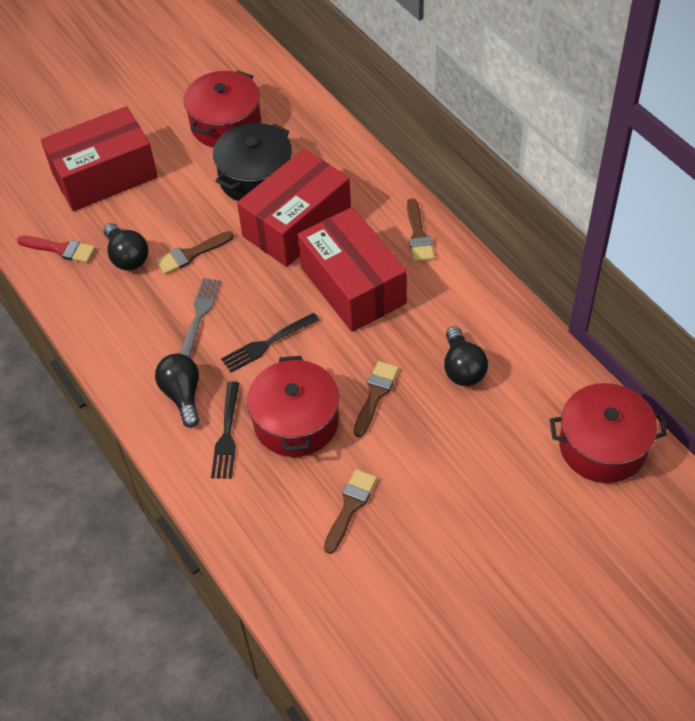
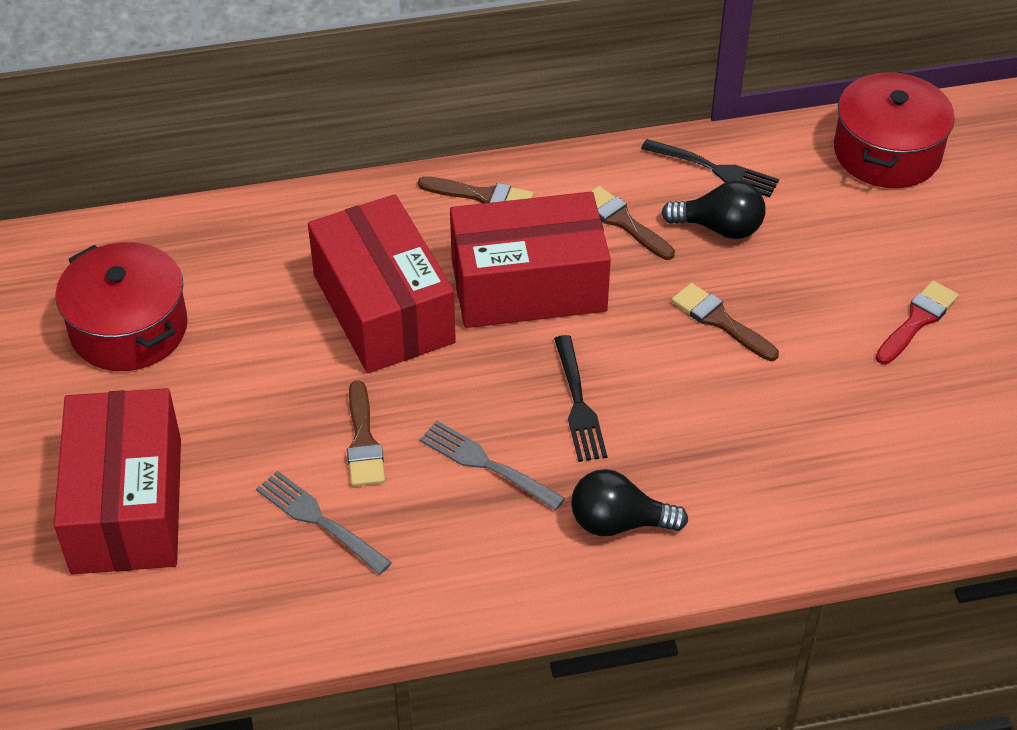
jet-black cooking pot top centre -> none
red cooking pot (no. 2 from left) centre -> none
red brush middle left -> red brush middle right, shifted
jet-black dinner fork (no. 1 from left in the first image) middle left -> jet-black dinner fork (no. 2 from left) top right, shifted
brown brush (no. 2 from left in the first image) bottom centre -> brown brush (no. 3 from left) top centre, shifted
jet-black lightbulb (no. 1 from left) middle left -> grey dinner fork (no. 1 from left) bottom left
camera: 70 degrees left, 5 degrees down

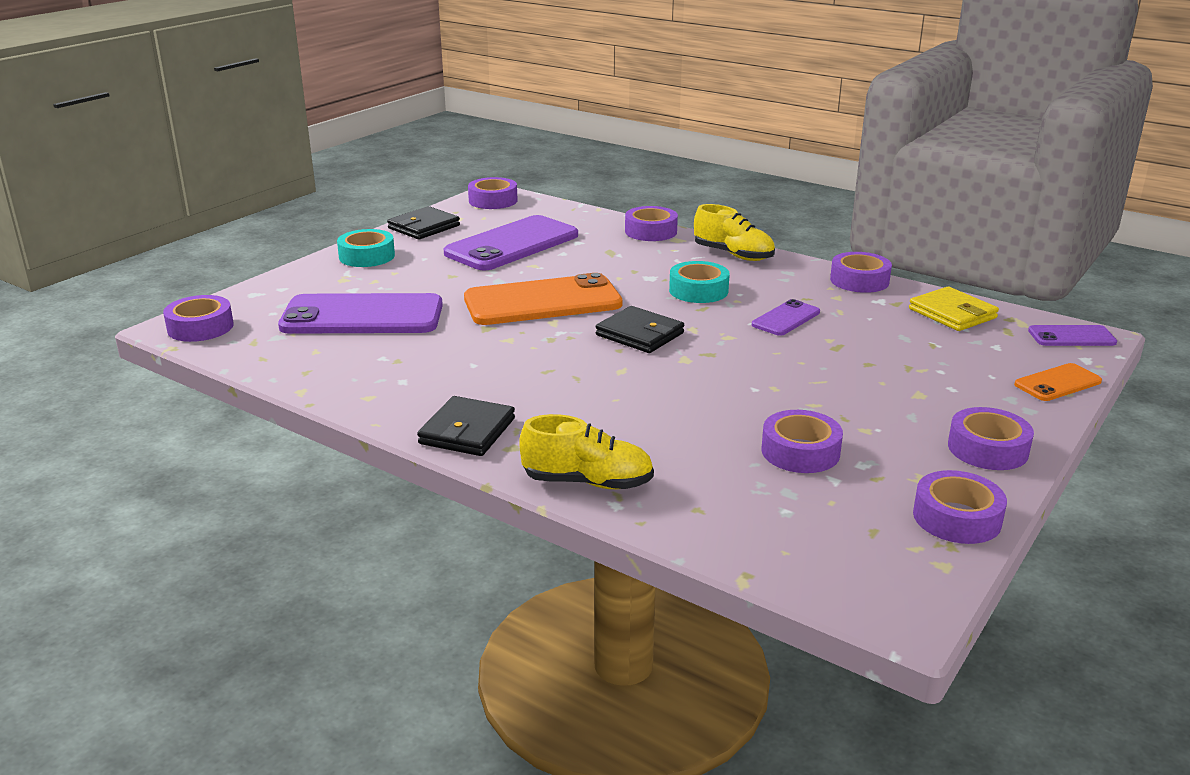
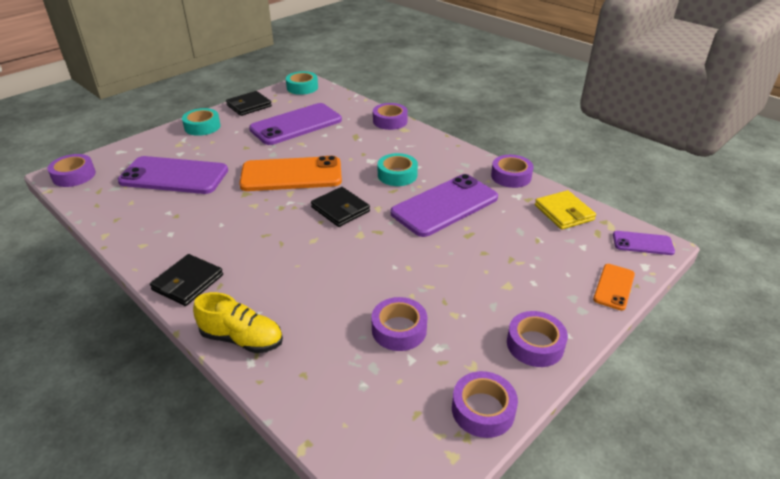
bright yellow shoe (no. 2 from left) top centre -> none
violet sticky tape (no. 2 from left) top centre -> aqua sticky tape (no. 2 from left) top centre
bright orange phone (no. 2 from left) middle right, 45 degrees counterclockwise
violet phone (no. 3 from left) centre, x2.06
camera: 10 degrees right, 10 degrees up

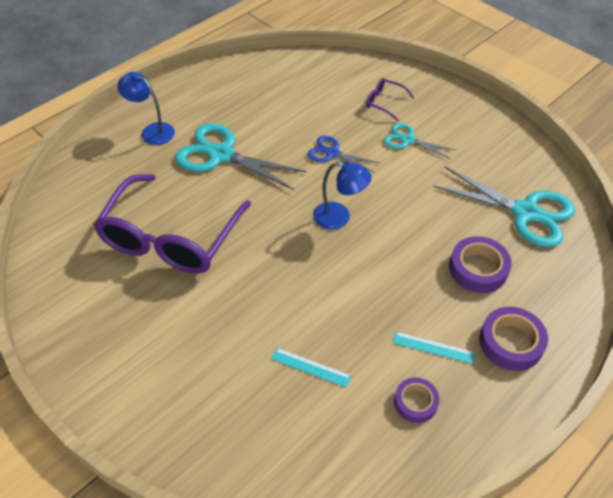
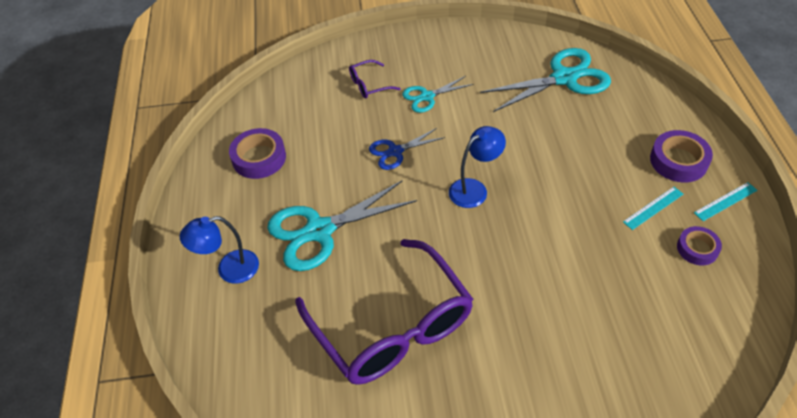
aqua straightedge (no. 1 from left in the first image) bottom centre -> aqua straightedge (no. 2 from left) middle right, shifted
violet sticky tape (no. 2 from left in the first image) middle right -> violet sticky tape (no. 1 from left) middle left, shifted
camera: 50 degrees left, 0 degrees up

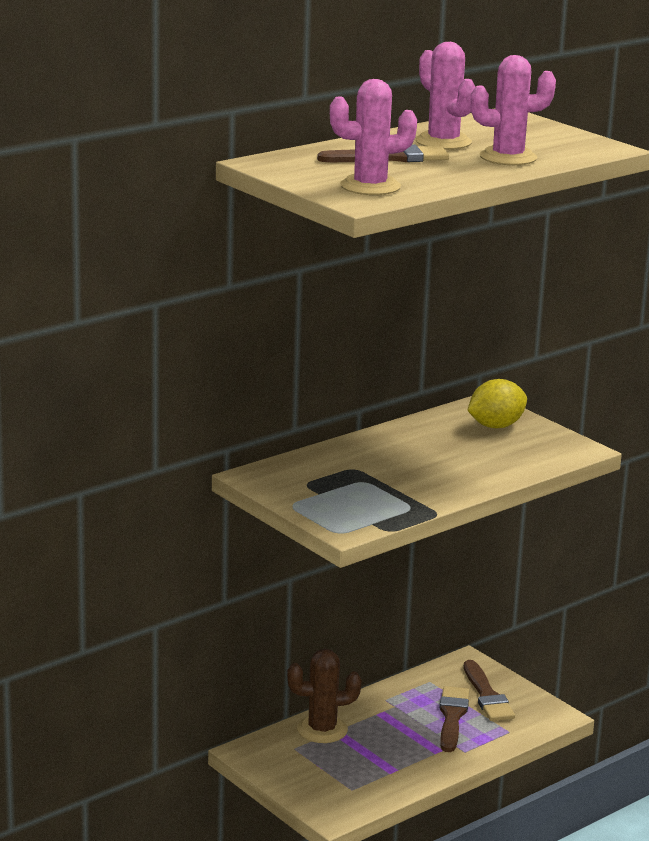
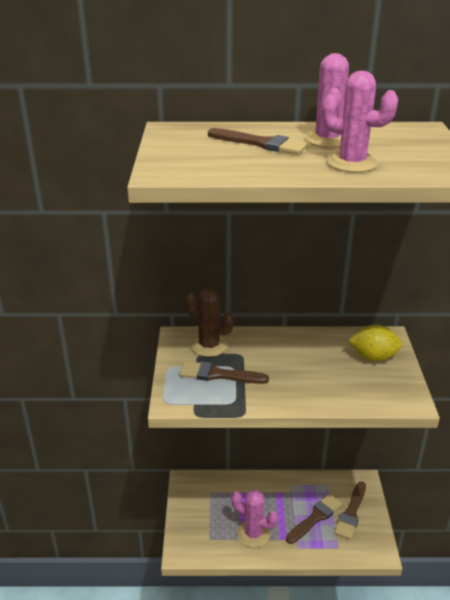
none -> brown brush (no. 1 from left) centre
brown saguaro cactus bottom centre -> brown saguaro cactus centre, shifted
rose-pink saguaro cactus (no. 1 from left) top centre -> rose-pink saguaro cactus (no. 1 from left) bottom centre, shifted
camera: 40 degrees right, 10 degrees up

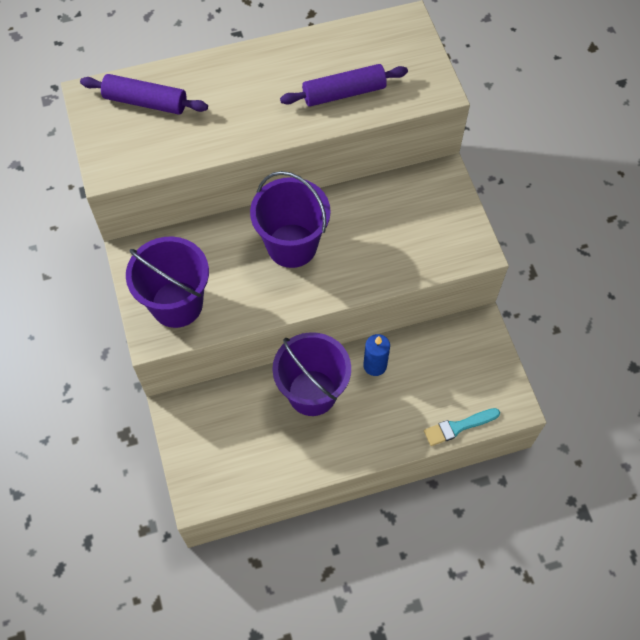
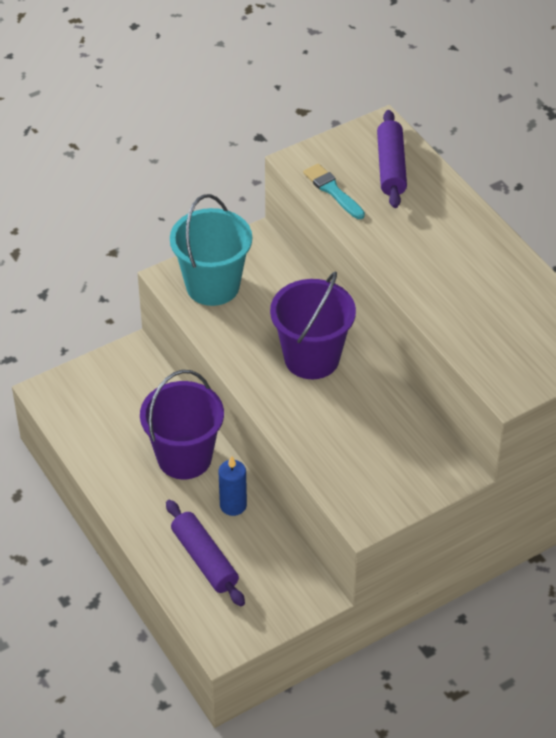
violet rolling pin (no. 2 from left in the first image) top centre -> violet rolling pin (no. 1 from left) bottom centre, shifted
aqua brush bottom right -> aqua brush top centre, shifted
violet bucket (no. 1 from left) middle left -> aqua bucket centre
camera: 75 degrees right, 15 degrees down

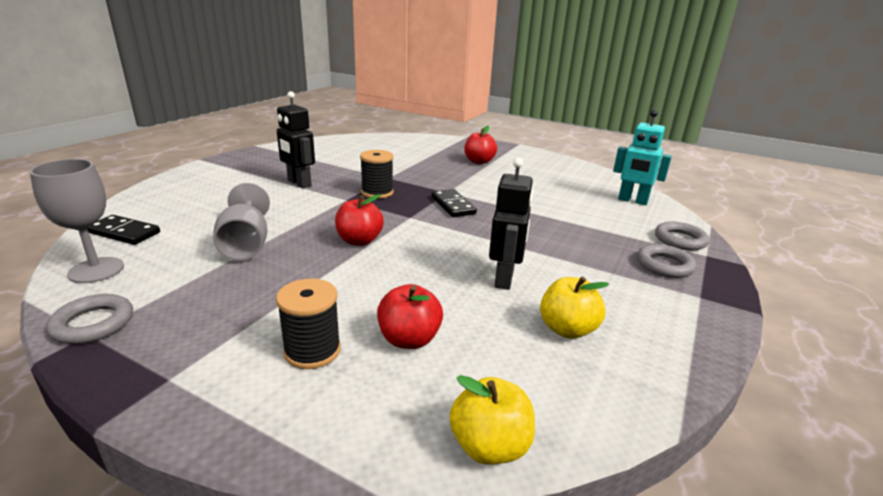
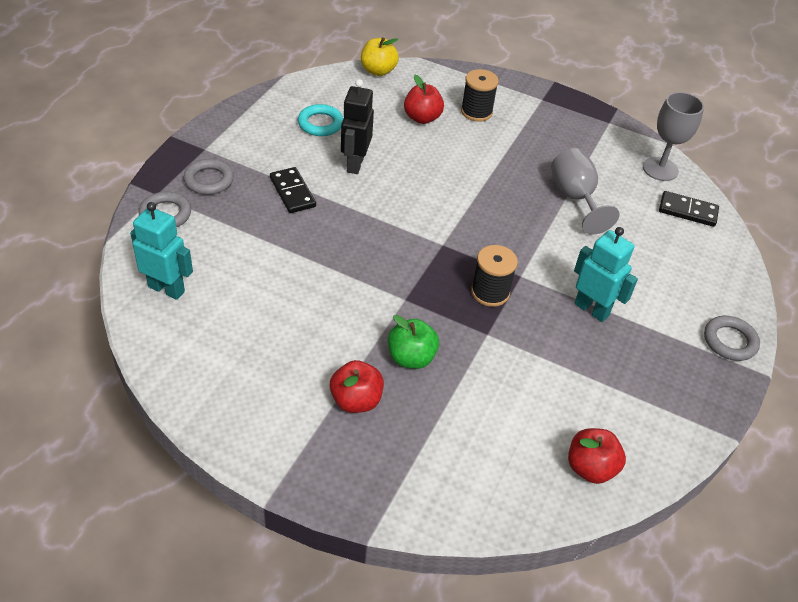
none -> emerald apple fruit centre
grey hoop (no. 1 from left in the first image) middle left -> grey hoop (no. 3 from left) middle right, shifted
red apple fruit (no. 1 from left in the first image) centre -> red apple fruit (no. 3 from left) bottom right, shifted
jet-black domino tile (no. 2 from left in the first image) centre -> jet-black domino tile (no. 1 from left) top centre, shifted
bright yellow apple fruit (no. 2 from left) centre -> aqua hoop top centre
jet-black robot figure (no. 1 from left) top centre -> aqua robot figure (no. 2 from left) middle right
camera: 175 degrees right, 20 degrees up

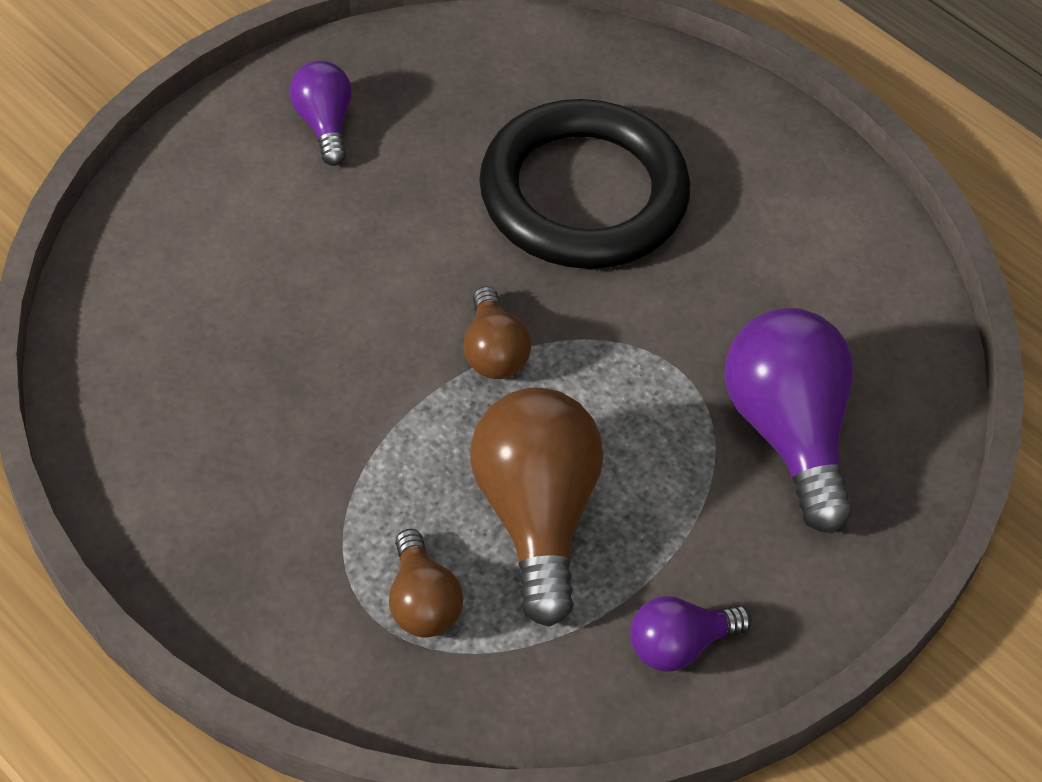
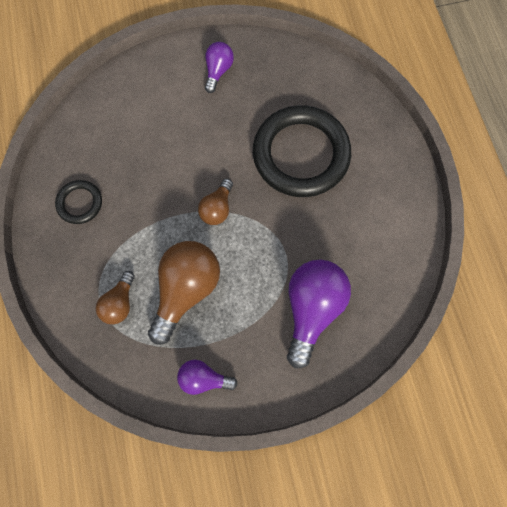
none -> jet-black hoop (no. 1 from left) middle left
camera: 35 degrees right, 20 degrees up

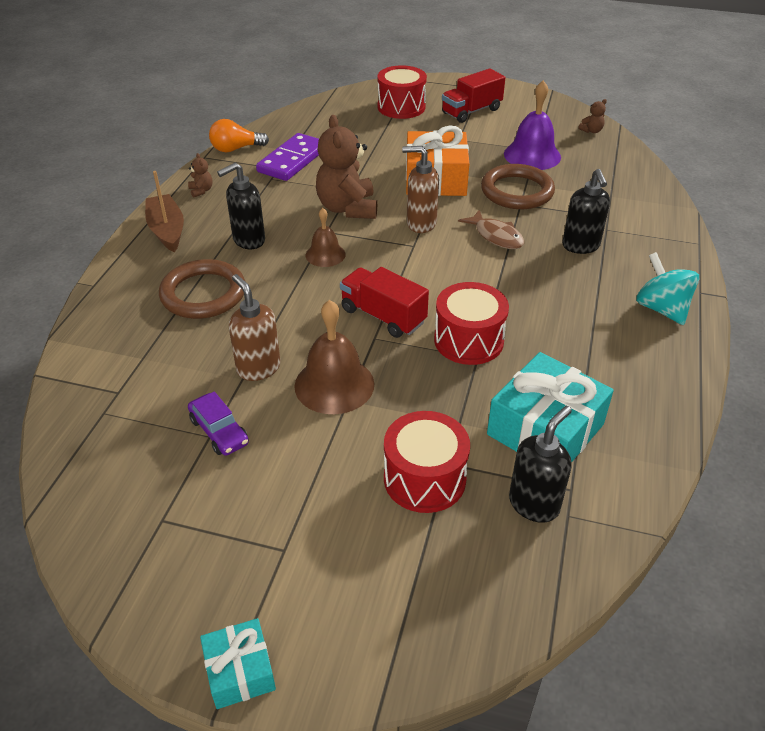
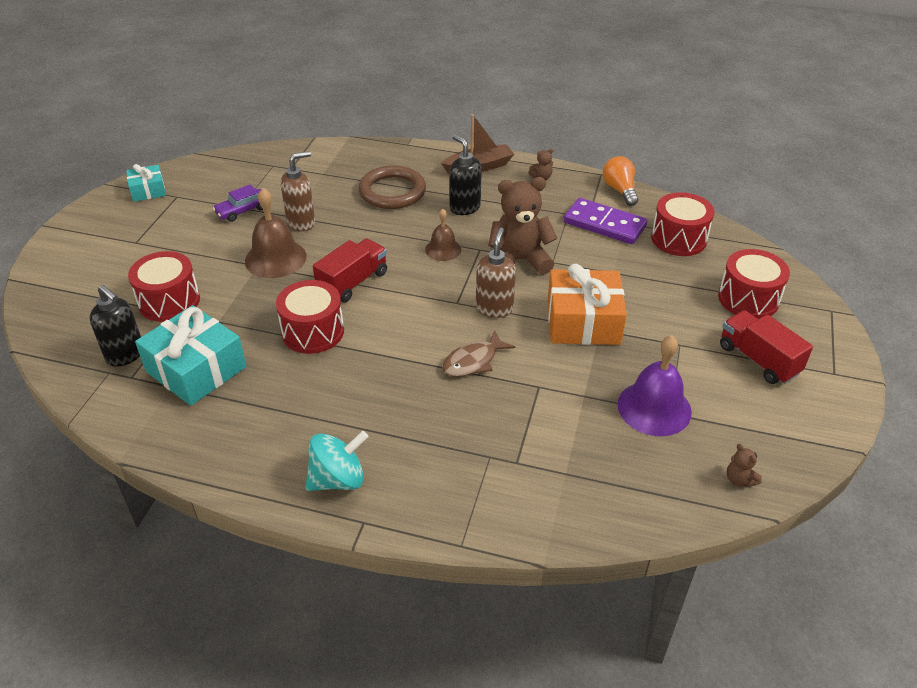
brown hoop (no. 2 from left) top right -> none
jet-black soap pump (no. 3 from left) top right -> none
none -> red drum (no. 3 from left) top right
aqua gift (no. 1 from left) bottom left -> aqua gift (no. 1 from left) top left, shifted
camera: 90 degrees right, 0 degrees up

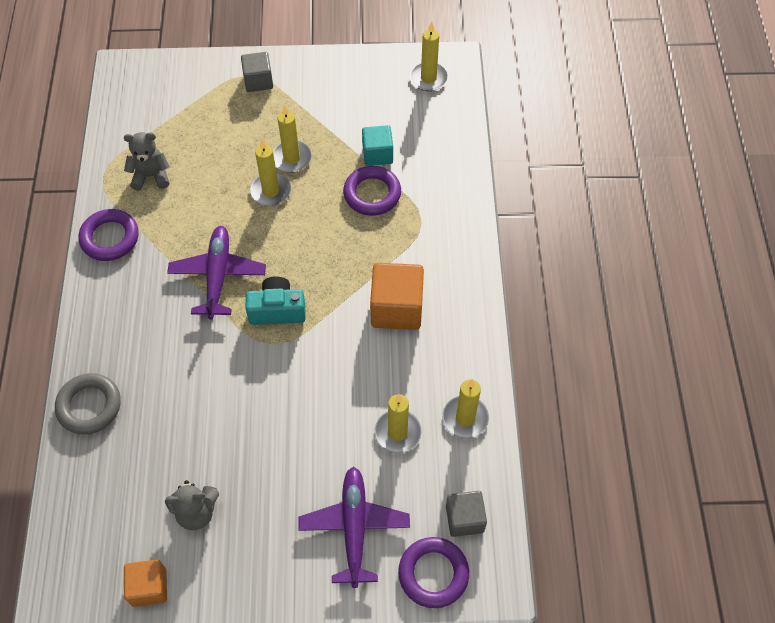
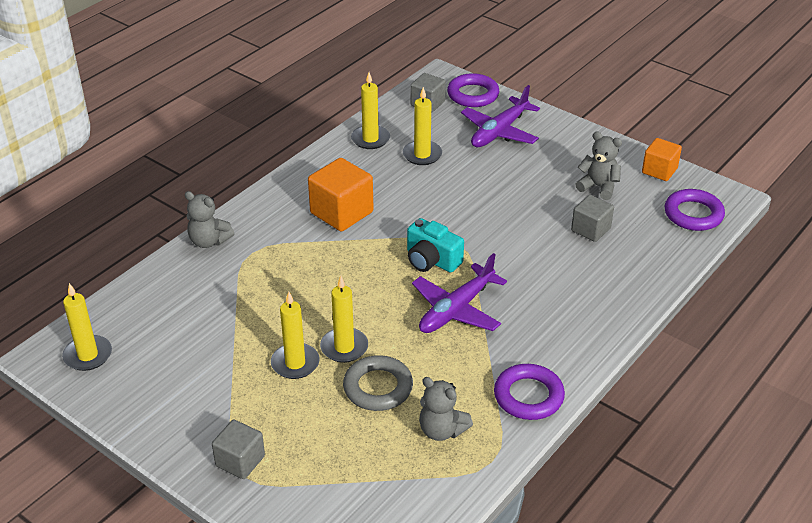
aqua solid cube top centre -> none
none -> grey teddy bear (no. 1 from left) middle left
none -> grey solid cube (no. 3 from left) middle right
grey hoop middle left -> grey hoop bottom centre, shifted
violet hoop (no. 2 from left in the first image) top centre -> violet hoop (no. 3 from left) middle right, shifted
camera: 140 degrees left, 20 degrees down

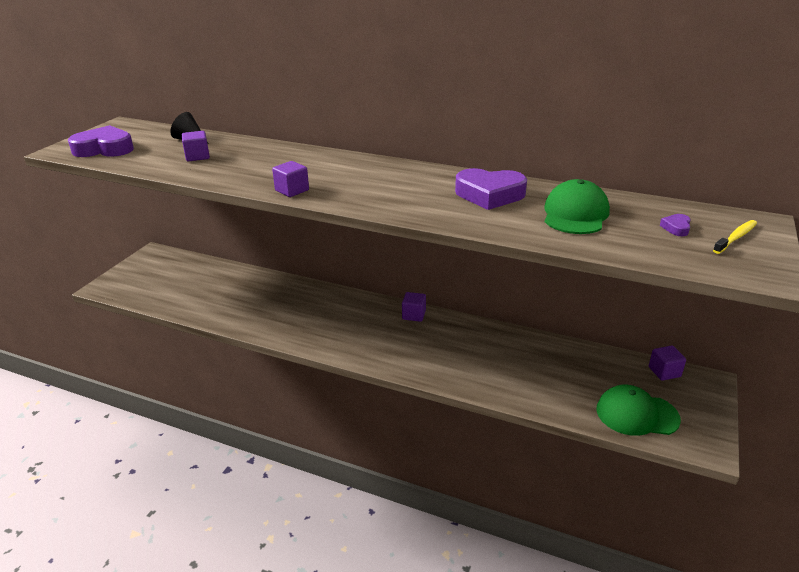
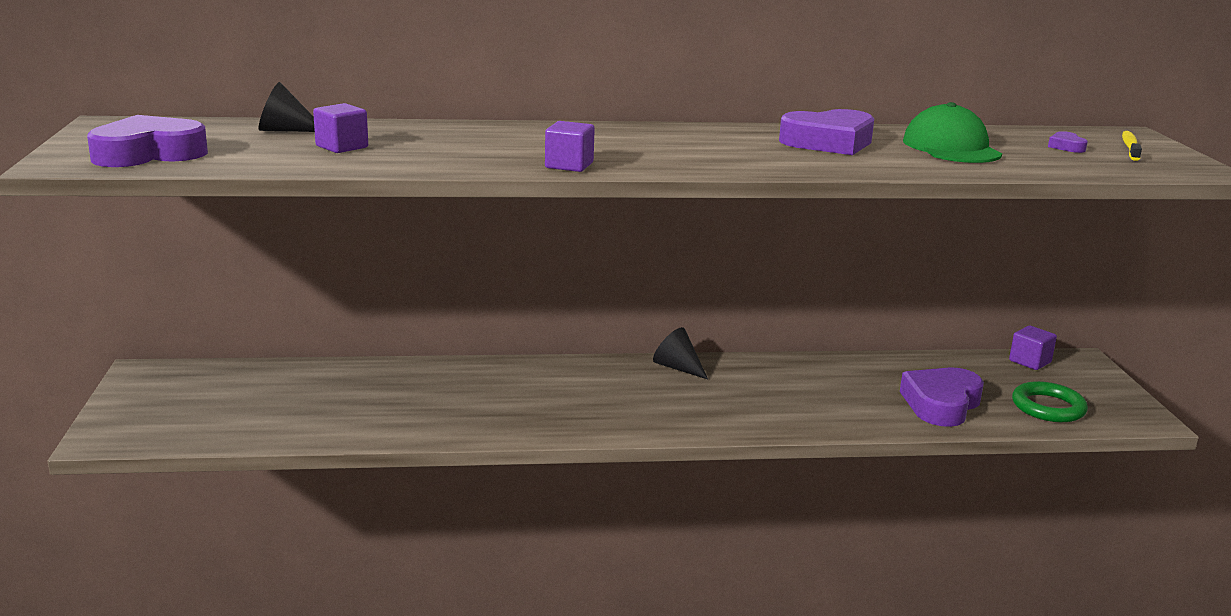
none -> violet heart shape (no. 3 from left) middle right
violet solid cube (no. 3 from left) centre -> jet-black cone (no. 2 from left) centre
emerald cap (no. 2 from left) bottom right -> emerald hoop middle right
camera: 30 degrees left, 10 degrees down

